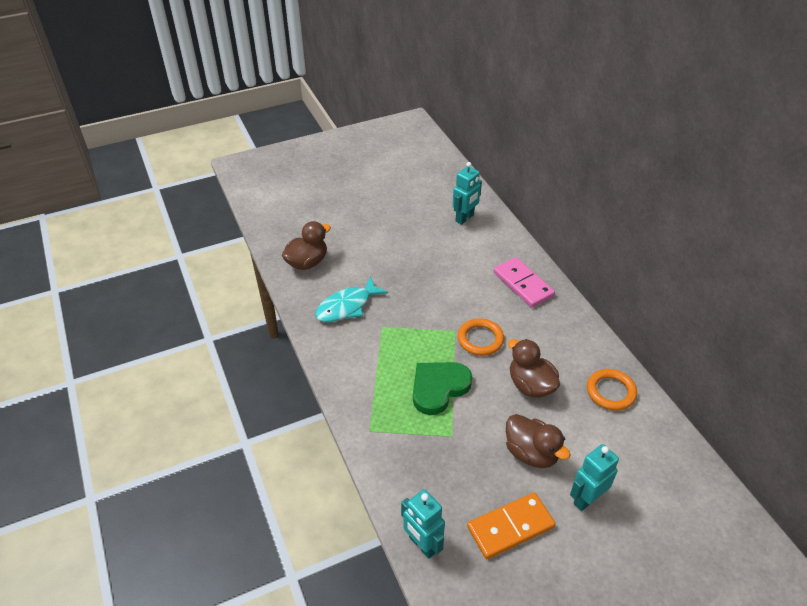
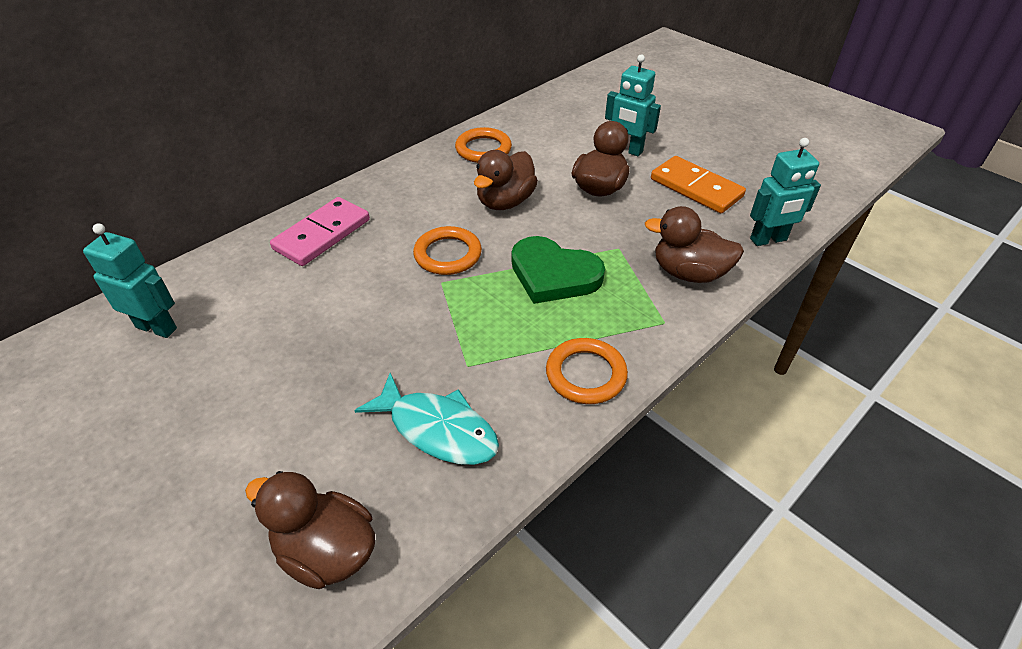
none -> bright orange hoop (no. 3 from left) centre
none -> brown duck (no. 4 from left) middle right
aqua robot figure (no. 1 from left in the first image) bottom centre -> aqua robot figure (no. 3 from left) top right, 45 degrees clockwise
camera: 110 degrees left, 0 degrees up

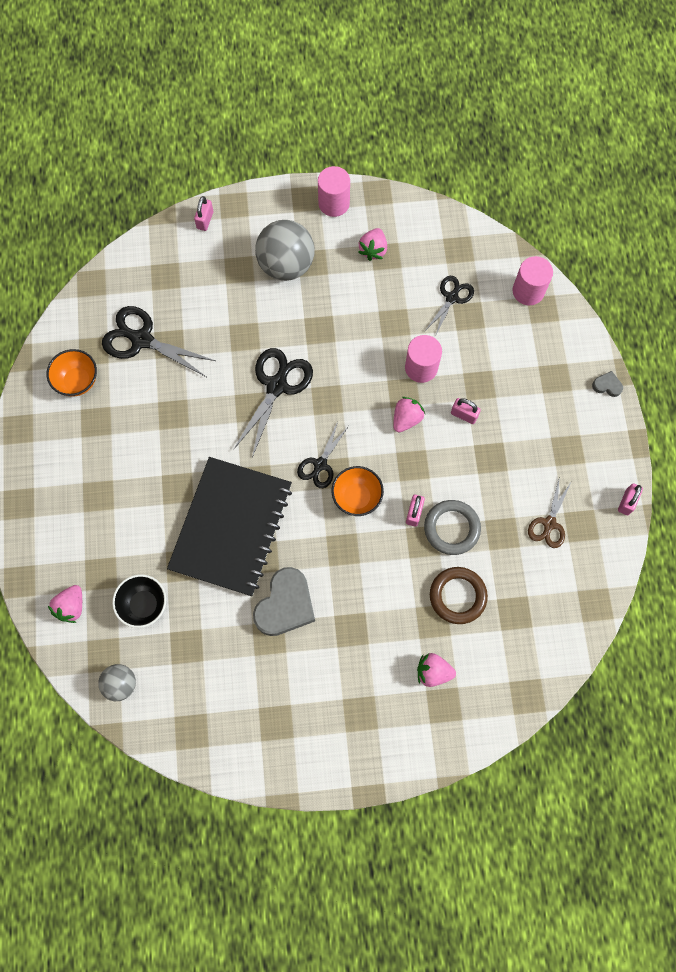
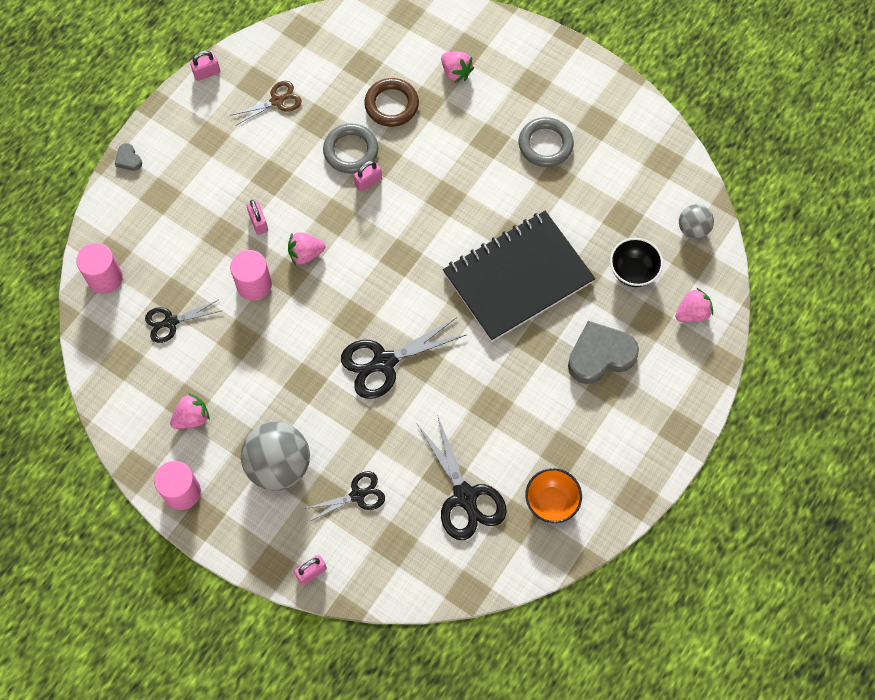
bright orange serving bowl (no. 2 from left) centre -> none
none -> grey hoop (no. 2 from left) top centre
grey heart shape (no. 1 from left in the first image) centre -> grey heart shape (no. 2 from left) middle right, shifted
jet-black scissors (no. 3 from left in the first image) centre -> jet-black scissors (no. 2 from left) bottom centre, shifted
camera: 140 degrees left, 5 degrees down

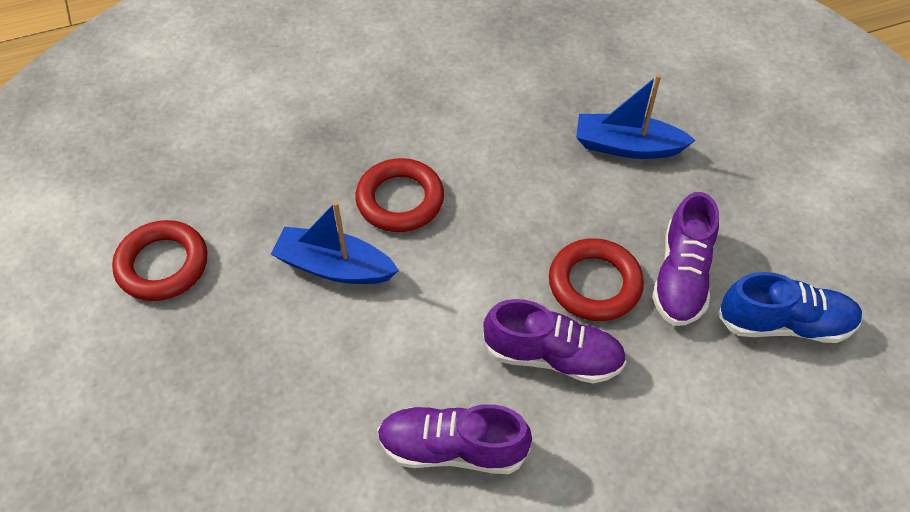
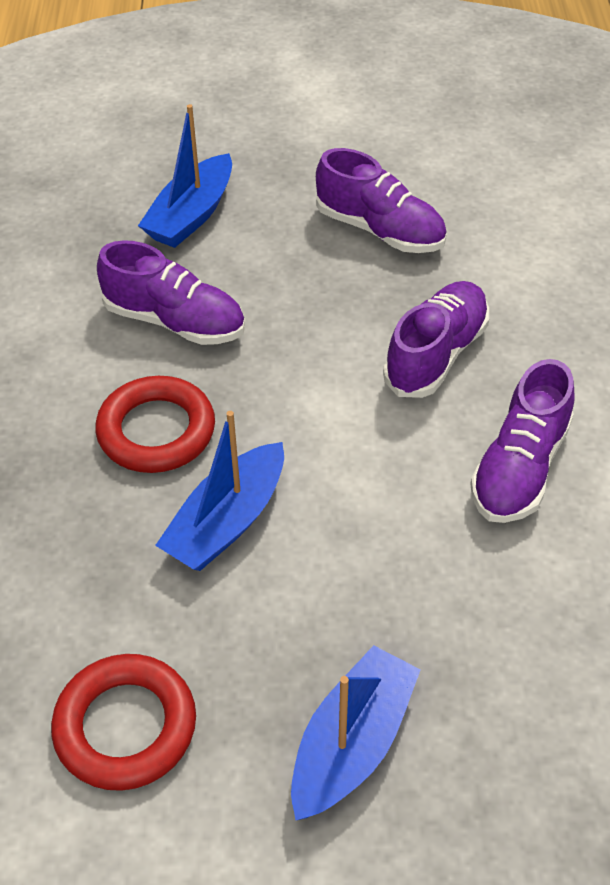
red hoop (no. 3 from left) centre -> none
cobalt shoe middle right -> none
none -> violet shoe (no. 1 from left) top left
none -> cobalt sailboat (no. 3 from left) bottom centre
camera: 70 degrees left, 5 degrees down

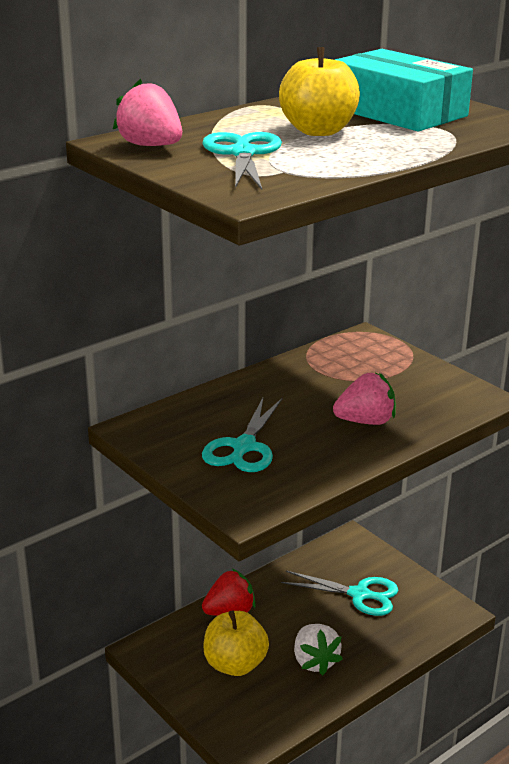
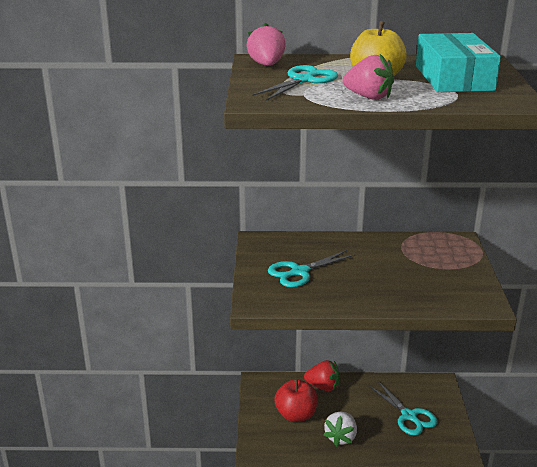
rose-pink berry (no. 2 from left) middle right -> rose-pink berry (no. 2 from left) top right, shifted
bright yellow apple fruit (no. 1 from left) bottom centre -> red apple fruit bottom centre
camera: 40 degrees right, 0 degrees up

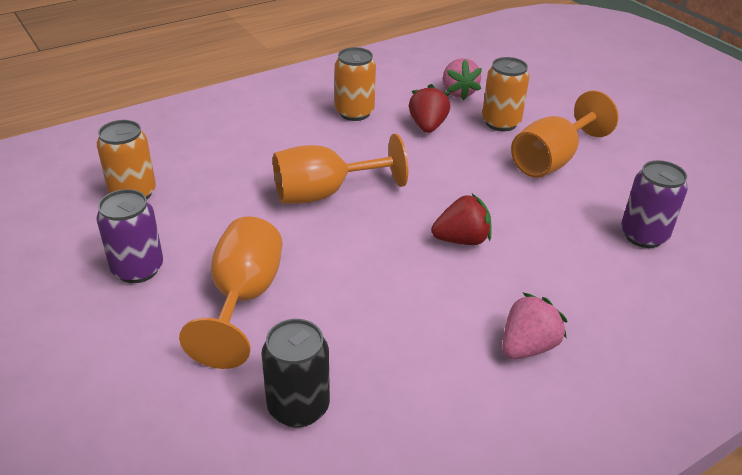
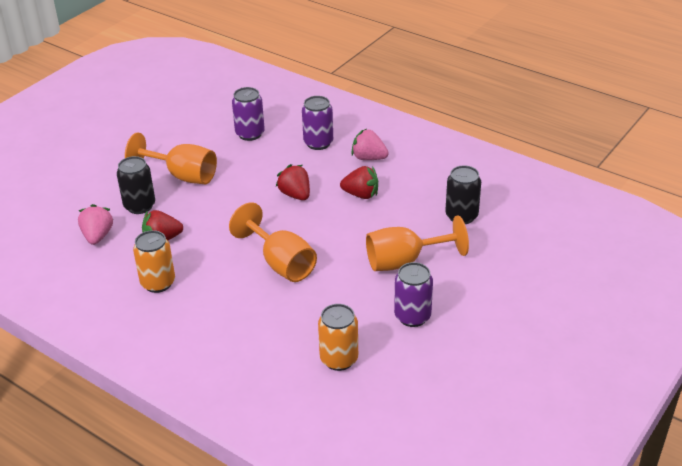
none -> violet can (no. 2 from left) top centre
none -> red berry (no. 3 from left) centre
bright orange can (no. 3 from left) top right -> jet-black can (no. 1 from left) middle left
rose-pink berry (no. 1 from left) top centre -> rose-pink berry (no. 1 from left) middle left, 60 degrees counterclockwise
camera: 110 degrees left, 0 degrees up

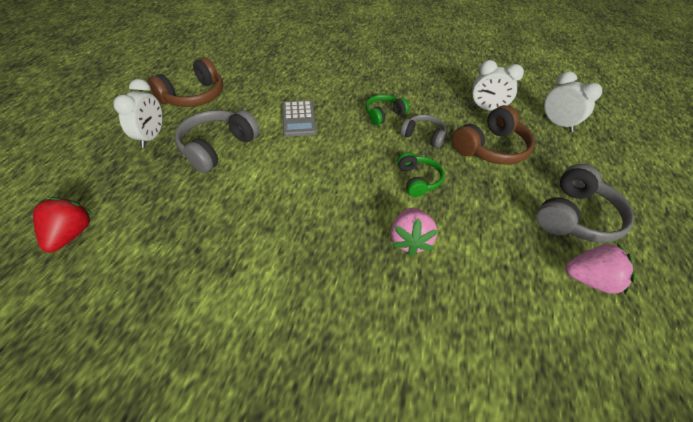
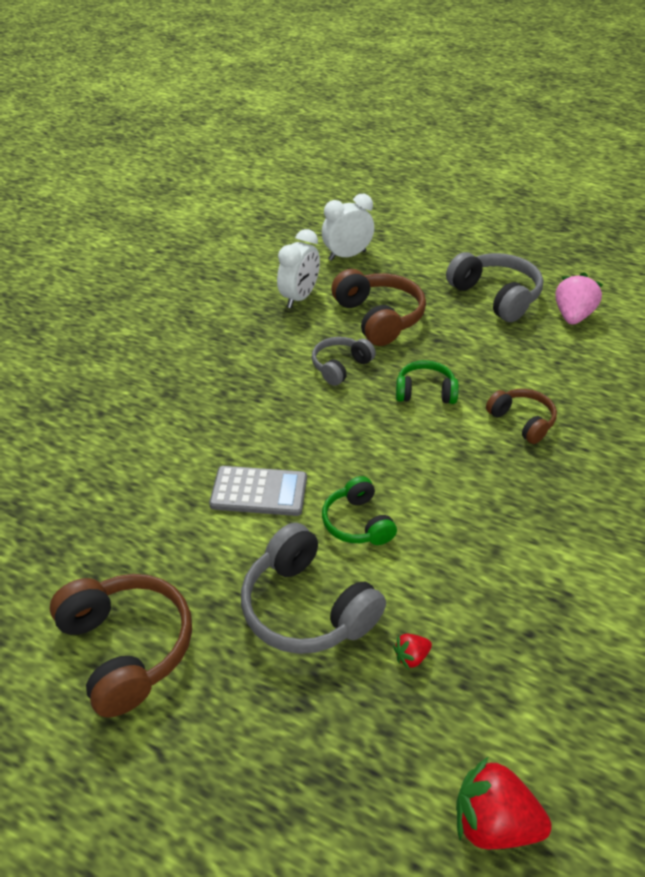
white alarm clock (no. 1 from left) top left -> none
none -> red berry (no. 1 from left) bottom centre
emerald headset (no. 1 from left) top centre -> emerald headset (no. 1 from left) centre, shifted
rose-pink berry (no. 1 from left) centre -> brown headset (no. 3 from left) middle right
camera: 75 degrees left, 5 degrees down

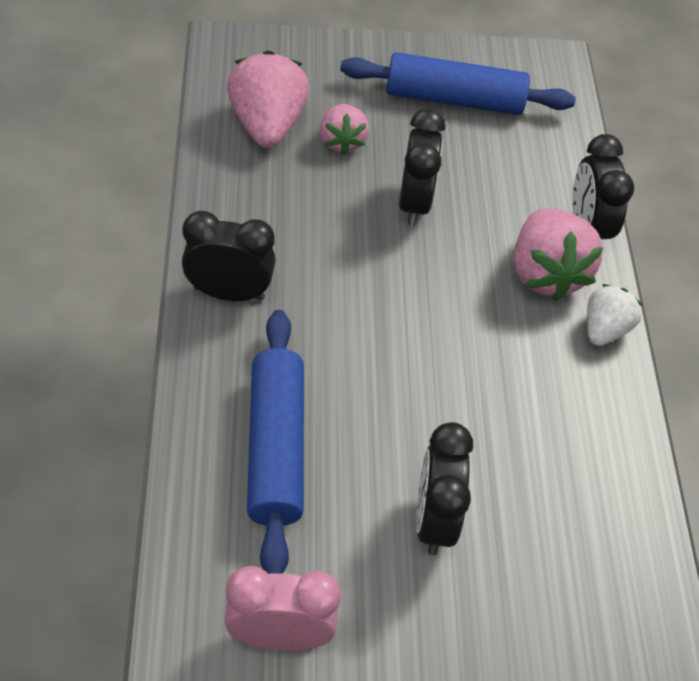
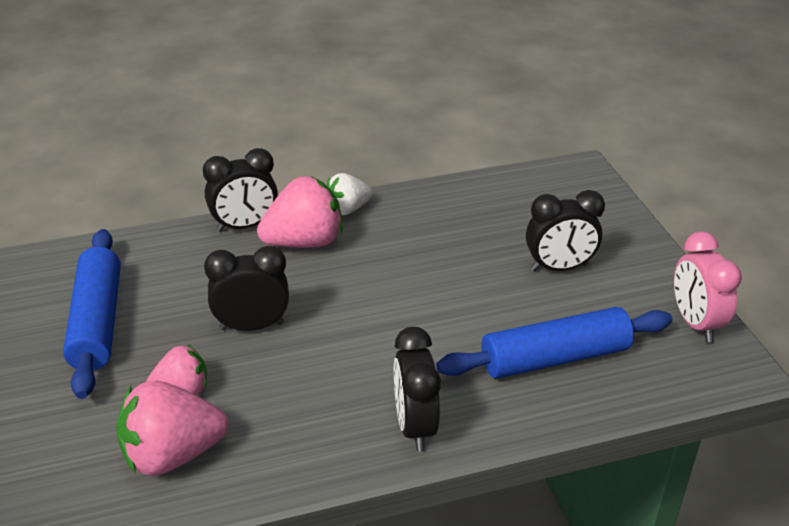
white berry middle right -> white berry centre, 45 degrees counterclockwise
camera: 100 degrees left, 15 degrees down

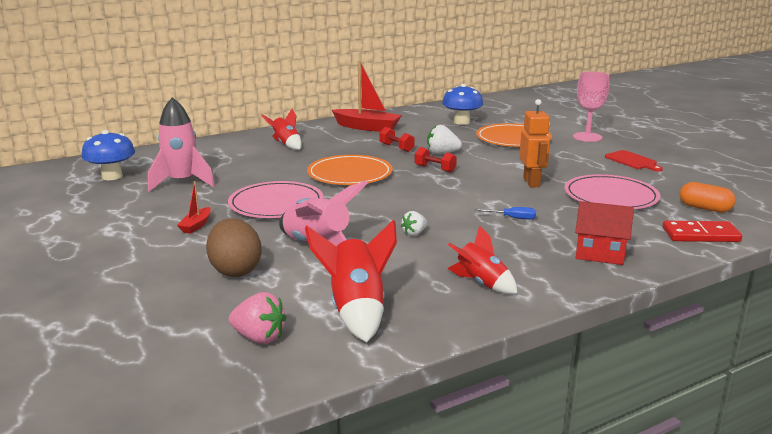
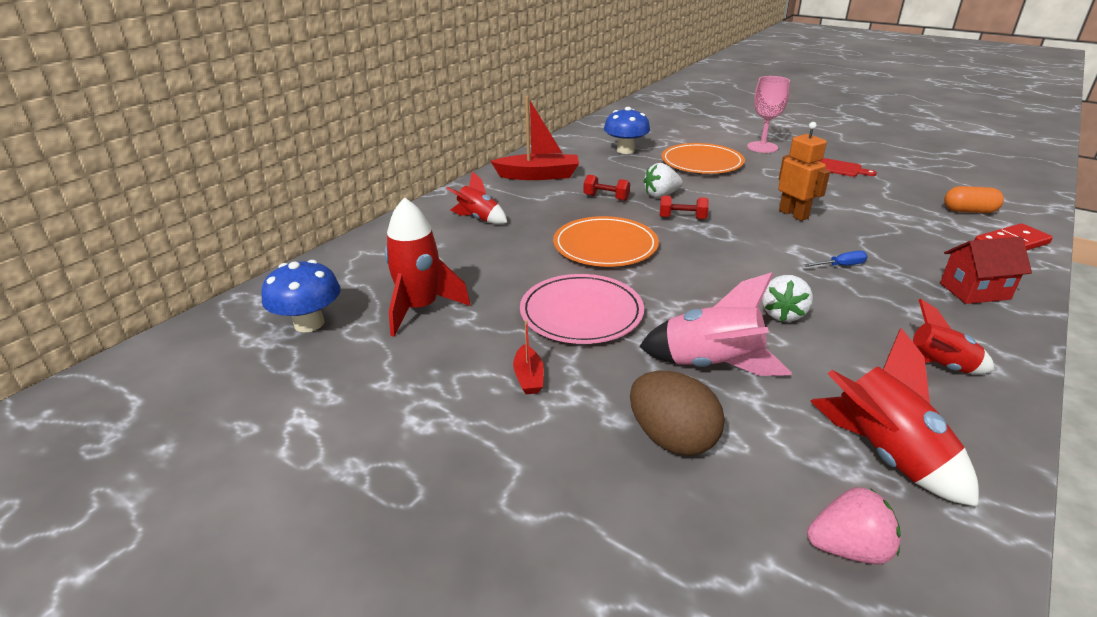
rose-pink flat dish (no. 2 from left) middle right -> none
rose-pink rocket (no. 1 from left) top left -> red rocket (no. 1 from left) centre
white berry (no. 1 from left in the first image) centre -> white berry (no. 2 from left) middle right, x1.56
camera: 25 degrees left, 10 degrees up

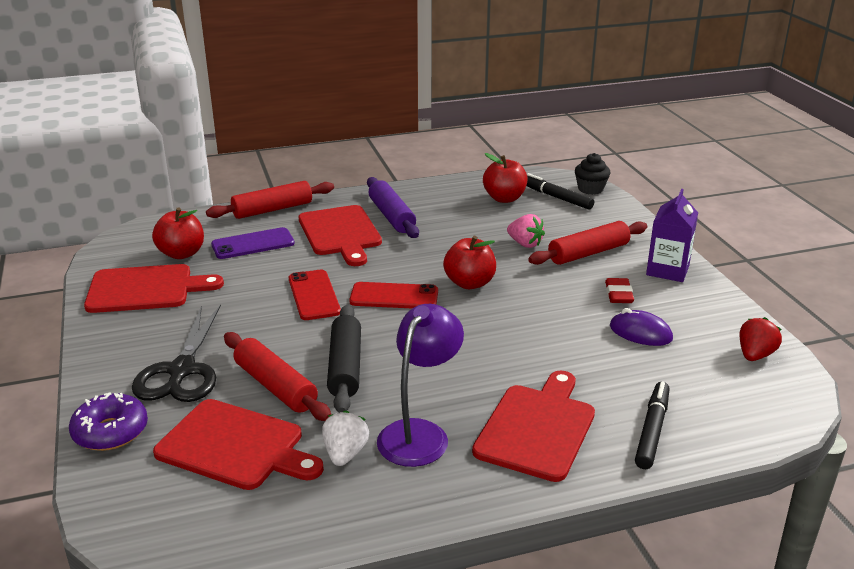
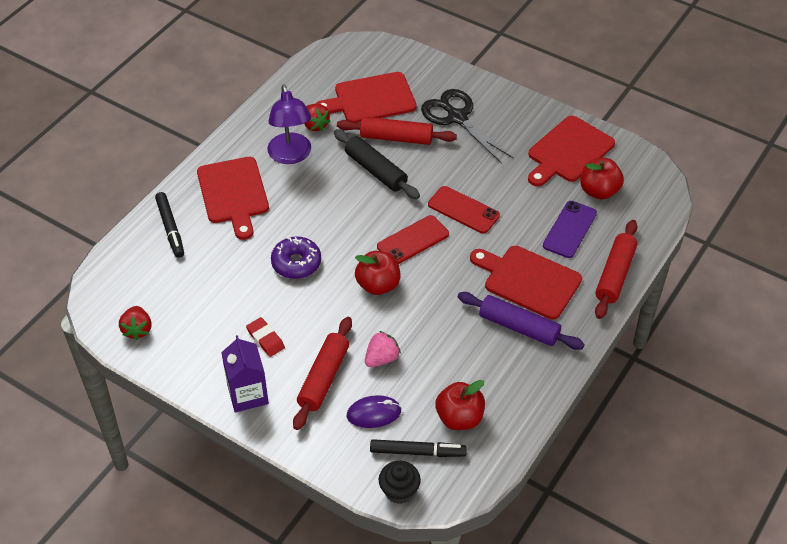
violet donut bottom left -> violet donut centre, shifted
violet mouse middle right -> violet mouse bottom centre, shifted
white berry bottom centre -> red berry (no. 2 from left) top centre
rose-pink berry centre, 135 degrees clockwise
camera: 140 degrees right, 20 degrees up

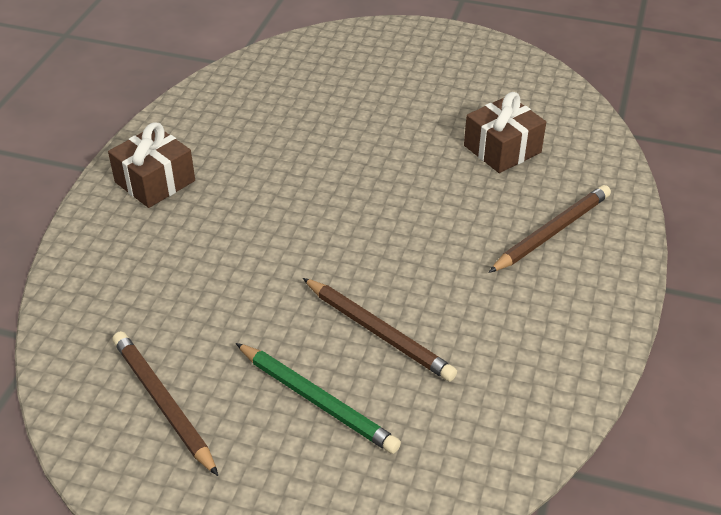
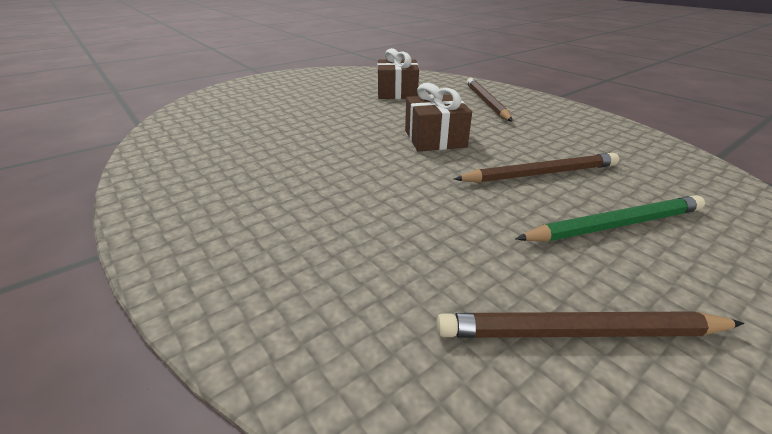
brown gift (no. 1 from left in the first image) top left -> brown gift (no. 2 from left) top centre, shifted
camera: 55 degrees left, 10 degrees down

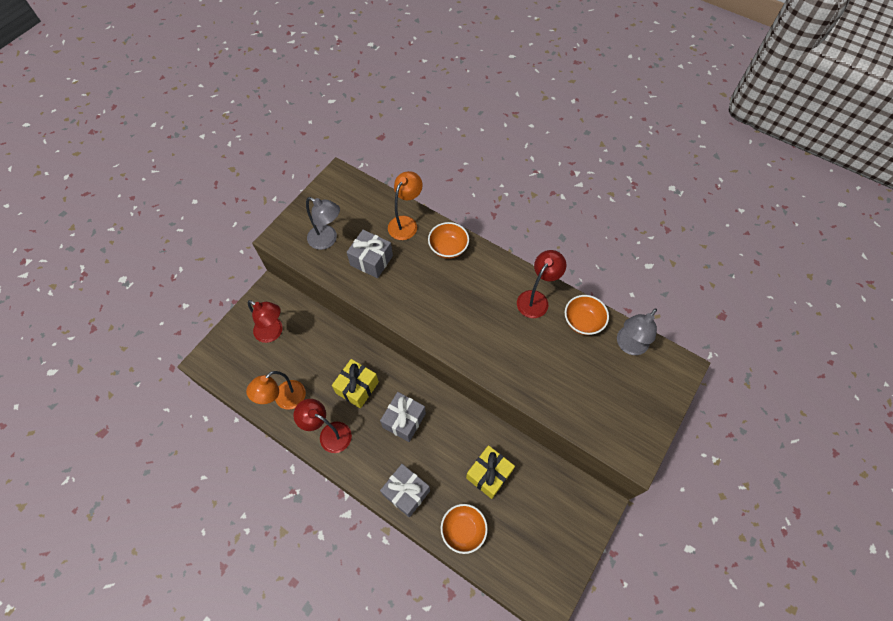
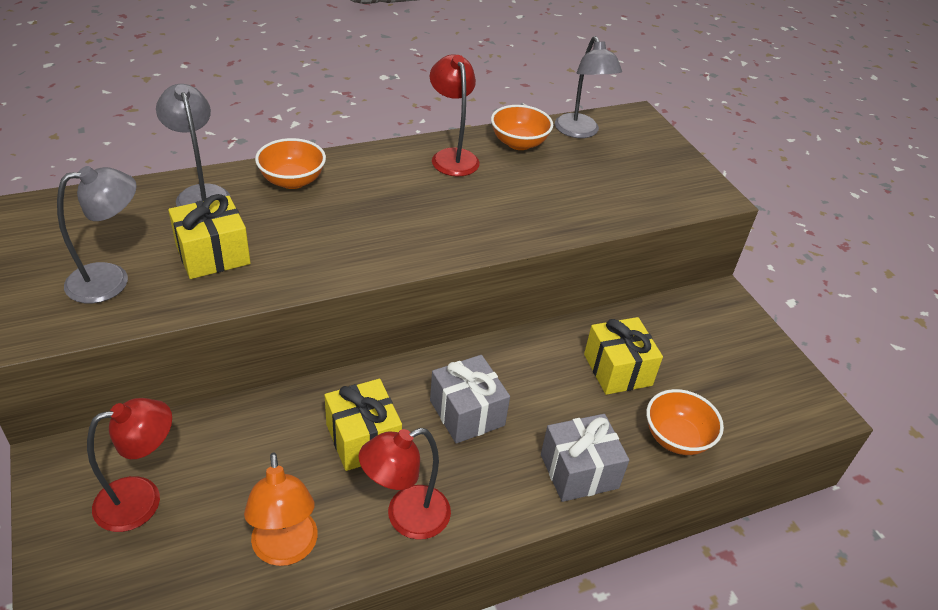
grey gift (no. 1 from left) centre -> bright yellow gift (no. 1 from left) middle left
bright orange desk lamp (no. 2 from left) top centre -> grey desk lamp (no. 2 from left) top left
camera: 60 degrees left, 20 degrees down

